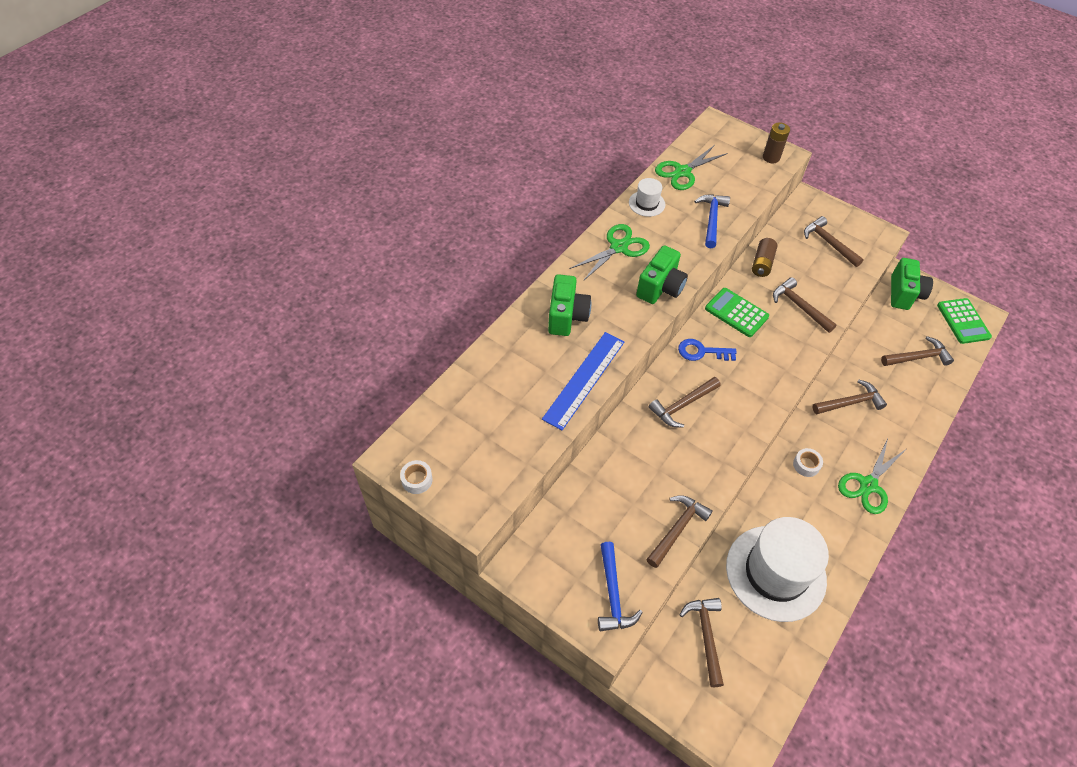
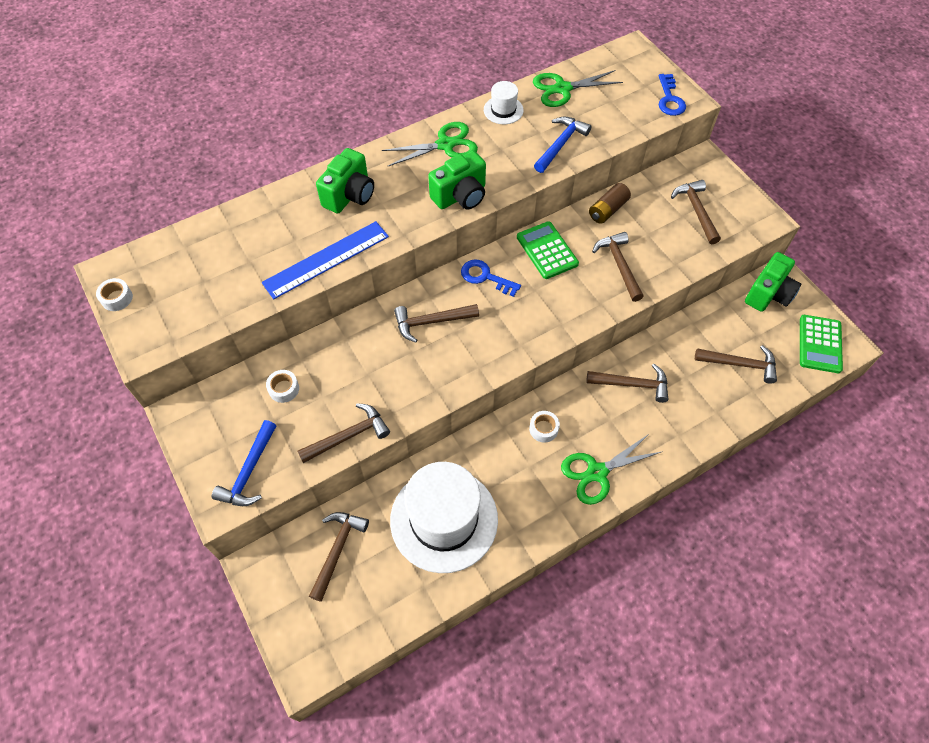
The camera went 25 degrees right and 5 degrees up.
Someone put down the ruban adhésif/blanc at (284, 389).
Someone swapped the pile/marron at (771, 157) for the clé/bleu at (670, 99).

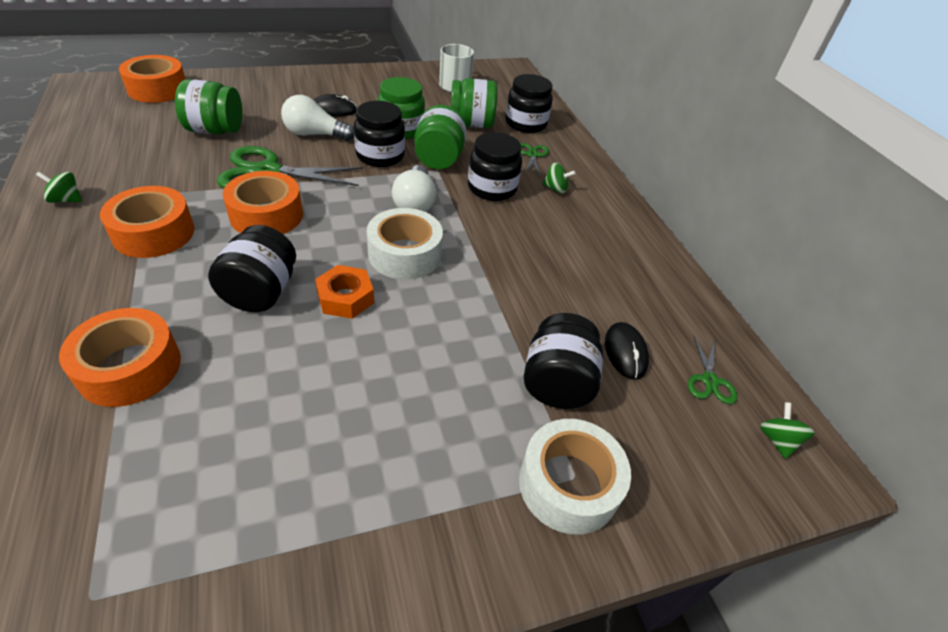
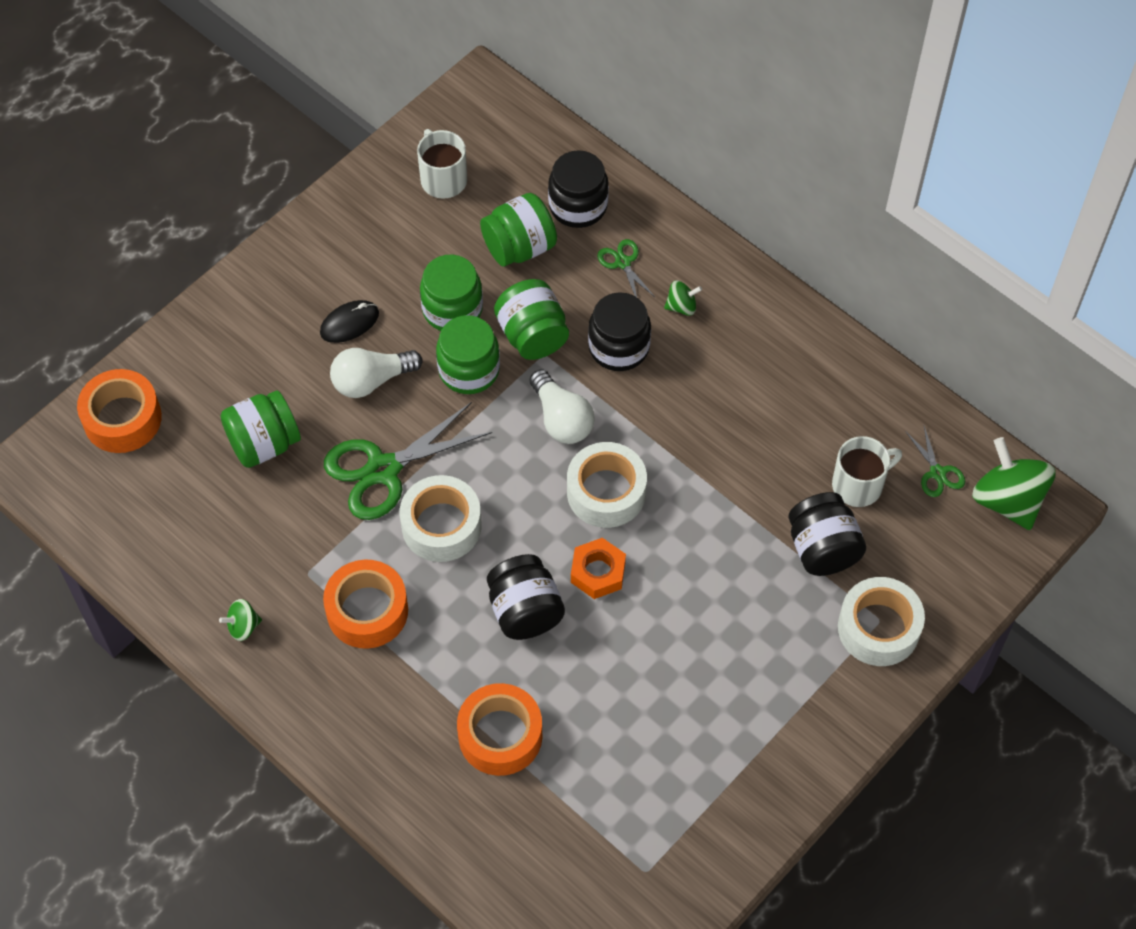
The camera went 25 degrees left and 15 degrees up.
Someone swapped the souris/noir at (625, 352) for the tasse/blanc at (859, 485).
Someone repainted the ruban adhésif/orange at (266, 215), which became the ruban adhésif/blanc at (441, 526).
Someone repainted the bocal/noir at (380, 156), which became the bocal/vert at (469, 370).
Someone scaled the toupie/vert at (777, 440) by 2.08.

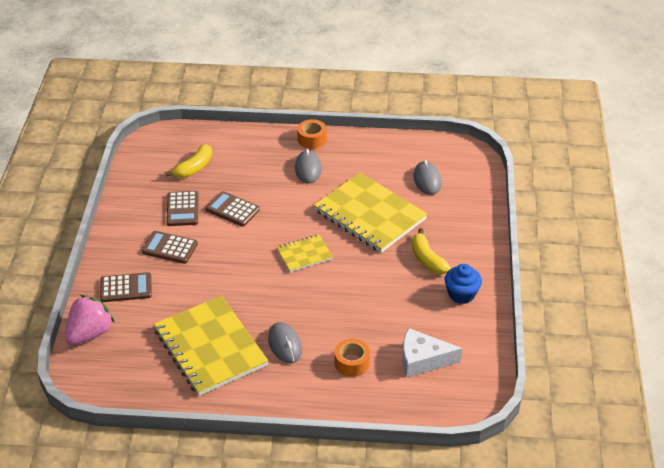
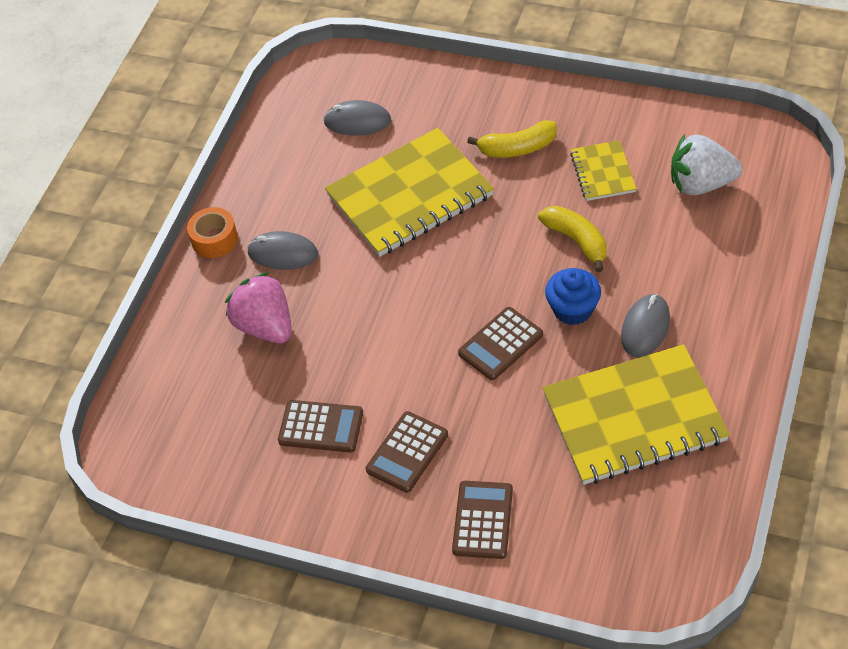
The camera went 70 degrees left and 10 degrees up.
Someone took away the ruban adhésif/orange at (352, 363).
Someone carried the fraise/rose from (90, 333) to (265, 326).
Someone carried the banane/jaune from (194, 168) to (577, 241).
Someone carried the calculatrice/marron from (232, 209) to (500, 344).
Someone carried the carnet/jaune from (304, 254) to (603, 172).
Someone carried the muffin/bleu from (461, 294) to (573, 309).
Someone swapped the fromage/blanc at (423, 360) for the fraise/blanc at (701, 184).
Someone rotated the souris/gris at (285, 344) by 60 degrees counterclockwise.

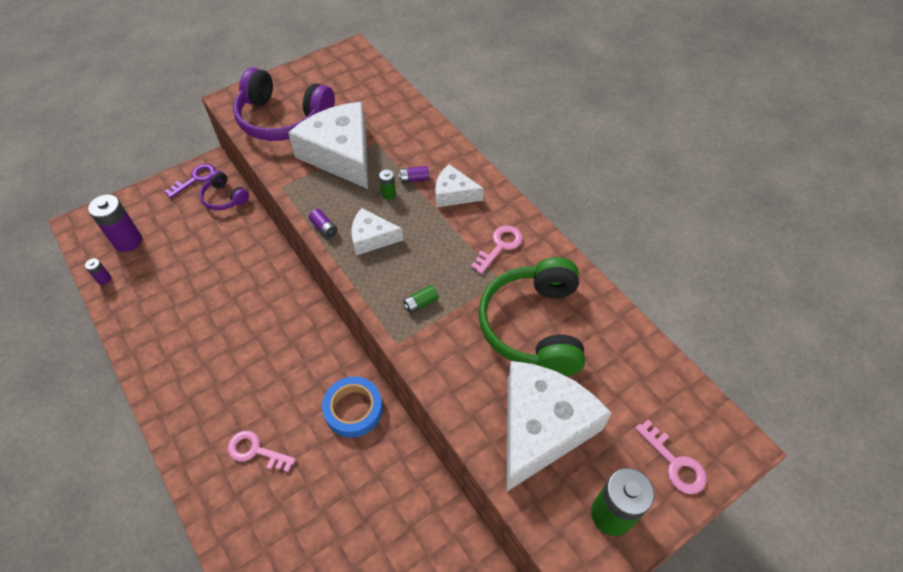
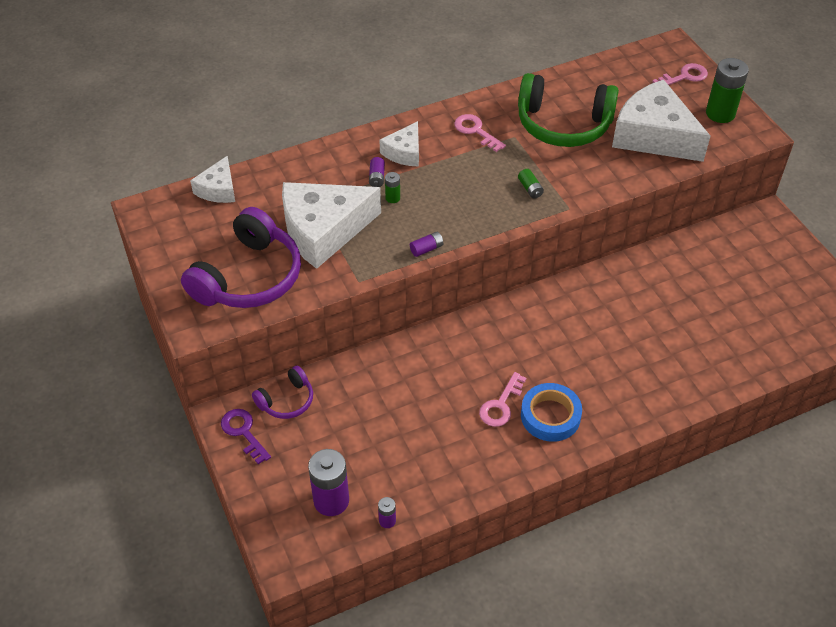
The camera went 80 degrees left and 5 degrees down.
Someone carried the clé/rose from (256, 451) to (501, 405).
Someone carried the ruban adhésif/bleu from (353, 409) to (550, 416).
Someone carried the fromage/blanc from (372, 238) to (218, 189).

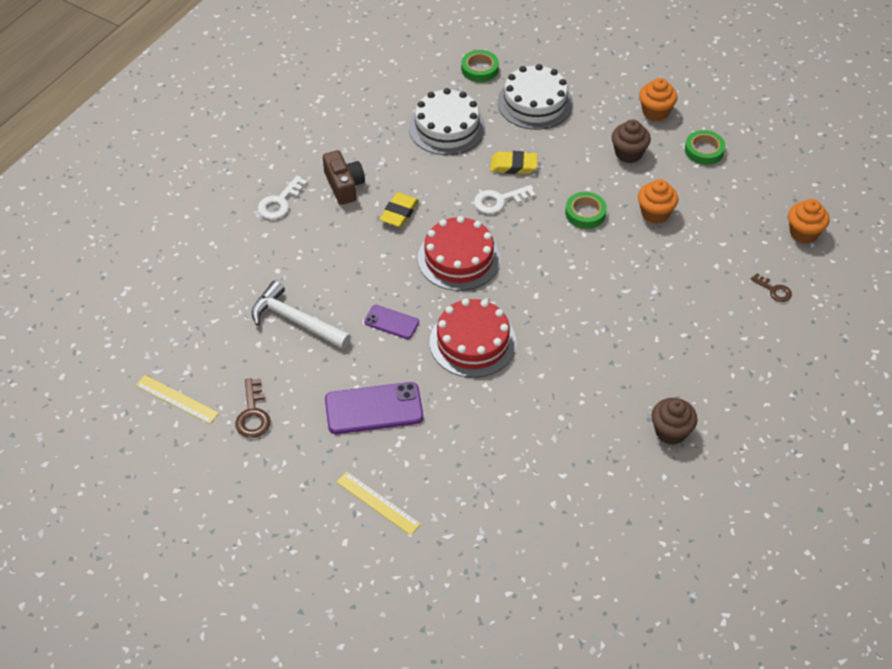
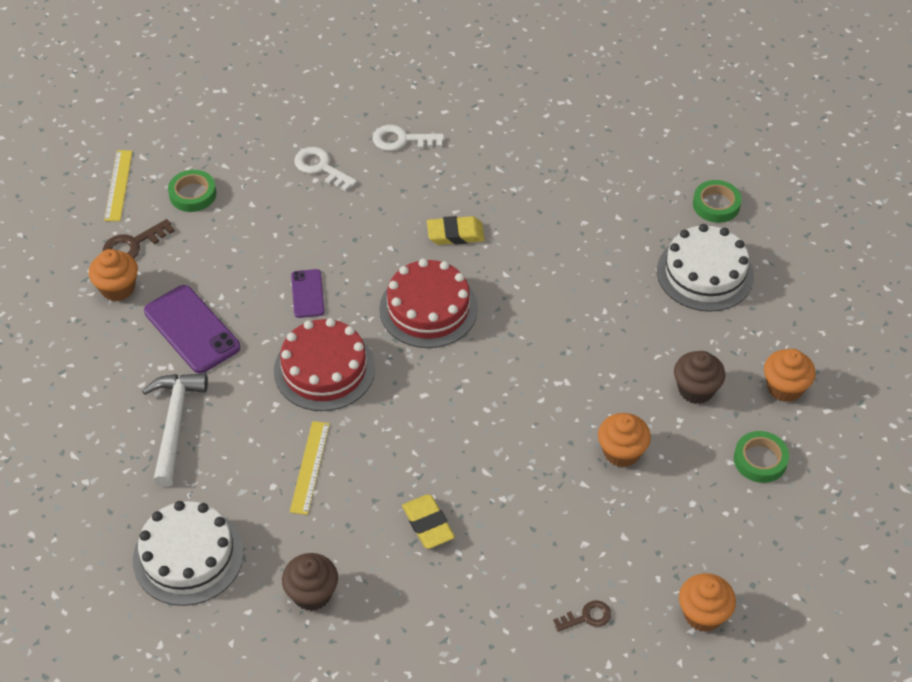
The camera went 60 degrees right and 0 degrees up.
Someone took away the appareil photo/marron at (344, 185).
Someone put down the muffin/orange at (117, 288).
Someone carried the marteau/blanc from (296, 320) to (174, 424).
Someone carried the règle/jaune from (378, 503) to (310, 467).
Someone carried the gâteau/blanc from (447, 127) to (188, 556).
Someone carried the clé/blanc from (499, 201) to (320, 167).
Someone carried the gomme/jaune from (513, 165) to (428, 524).
Someone carried the ruban adhésif/vert from (585, 213) to (193, 194).
Someone rotated the clé/marron at (774, 290) by 120 degrees counterclockwise.

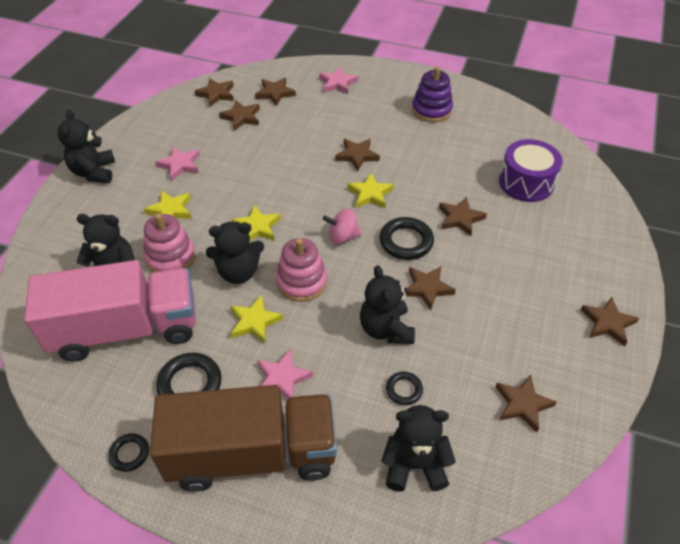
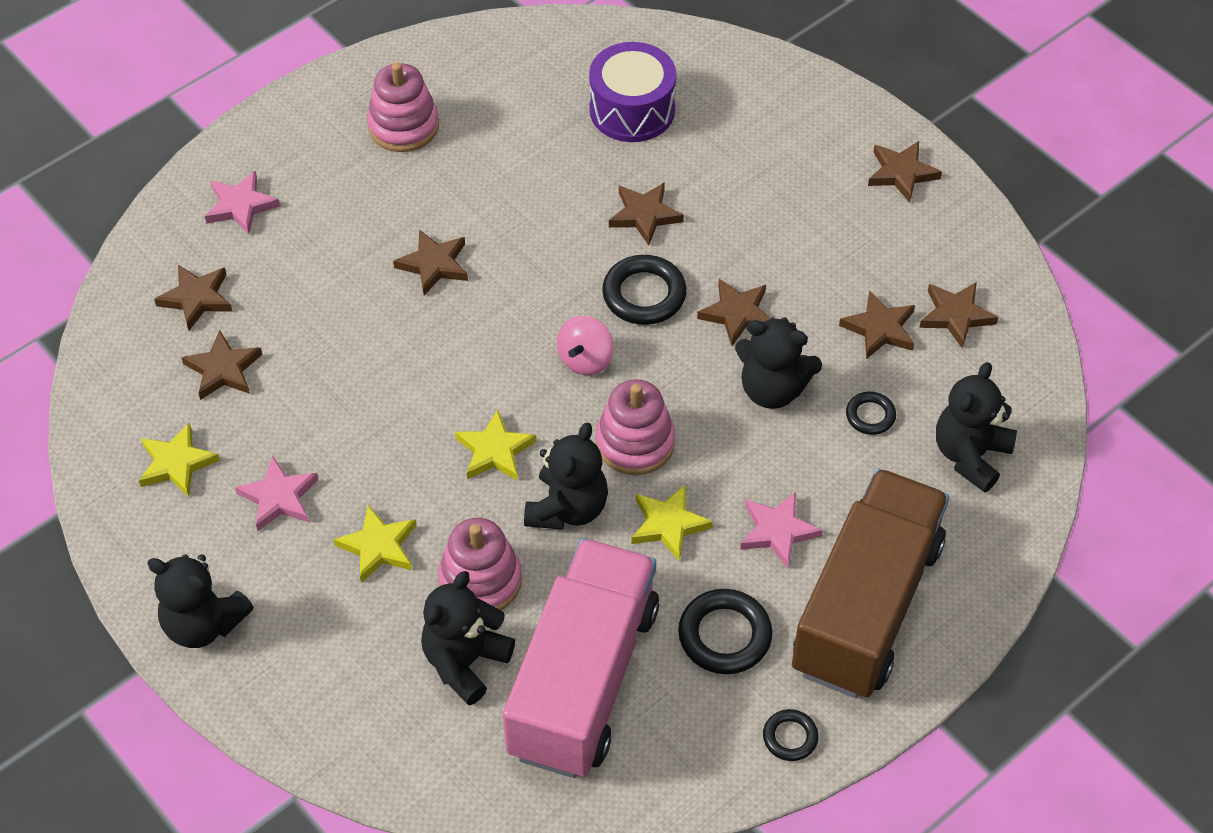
The camera went 60 degrees left and 5 degrees up.
Someone carried the étoile/marron from (216, 94) to (879, 329).
Someone carried the étoile/jaune from (370, 194) to (176, 463).
Someone repainted the jouet à empiler/violet at (431, 110), which became the jouet à empiler/rose at (403, 126).

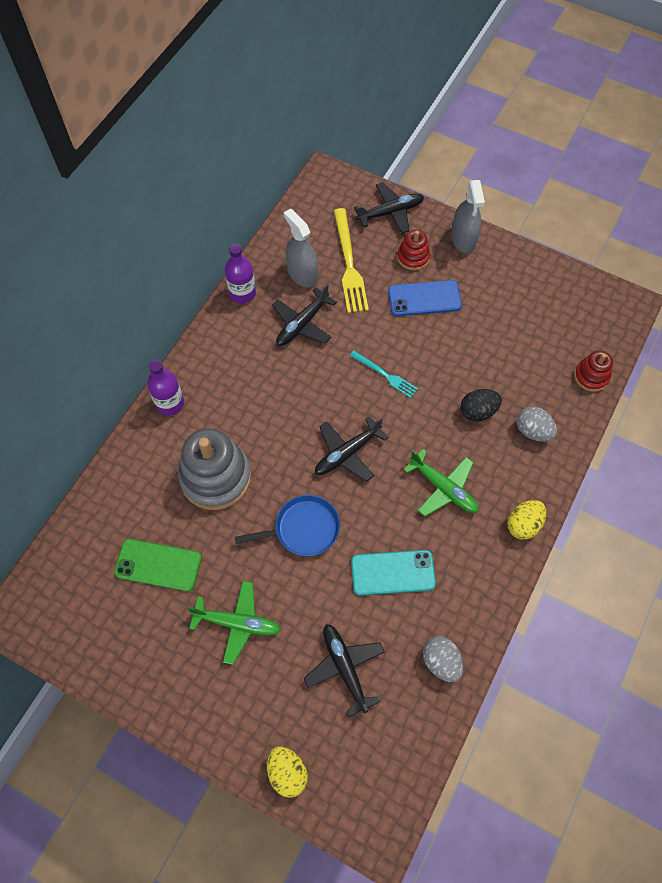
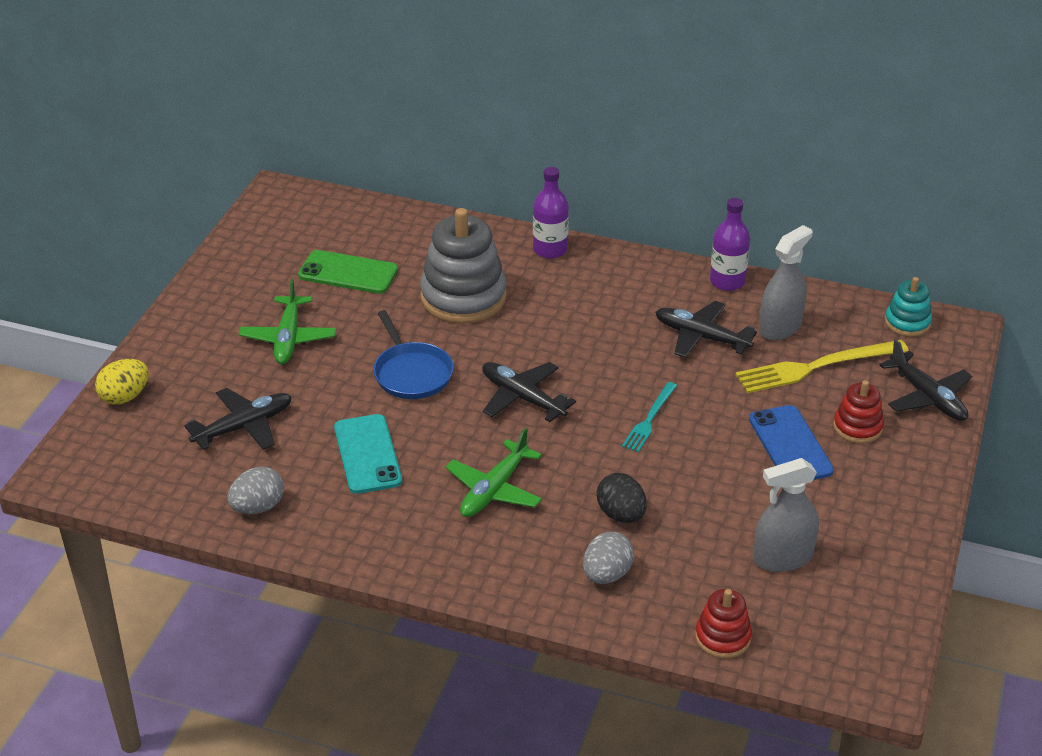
The camera went 80 degrees right and 25 degrees down.
Someone took away the œuf/jaune at (523, 524).
Someone put down the jouet à empiler/turquoise at (907, 322).
Someone carried the vaporisateur/gris from (463, 239) to (783, 558).
Someone rotated the téléphone/vert at (158, 565) by 75 degrees counterclockwise.

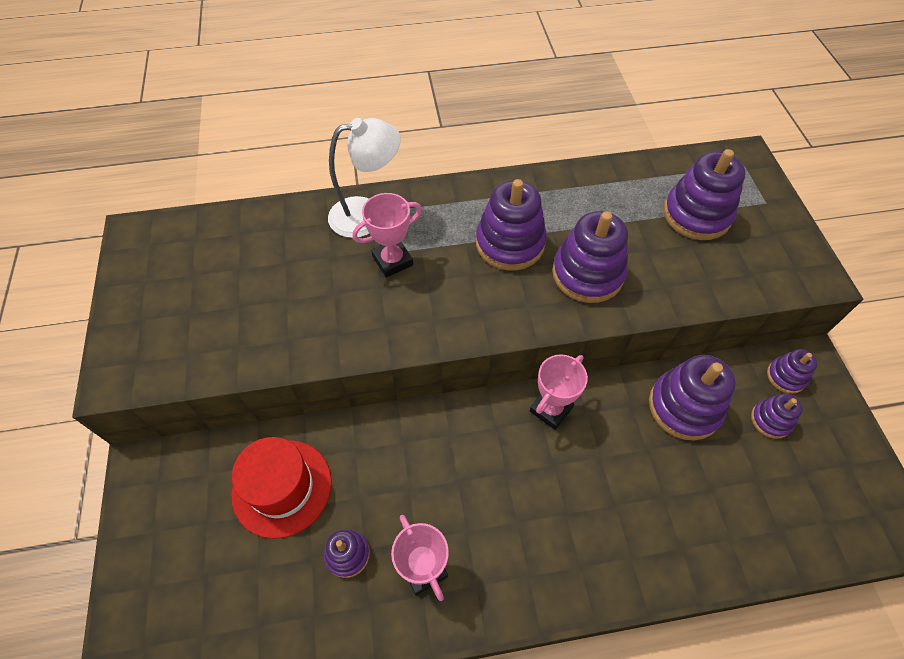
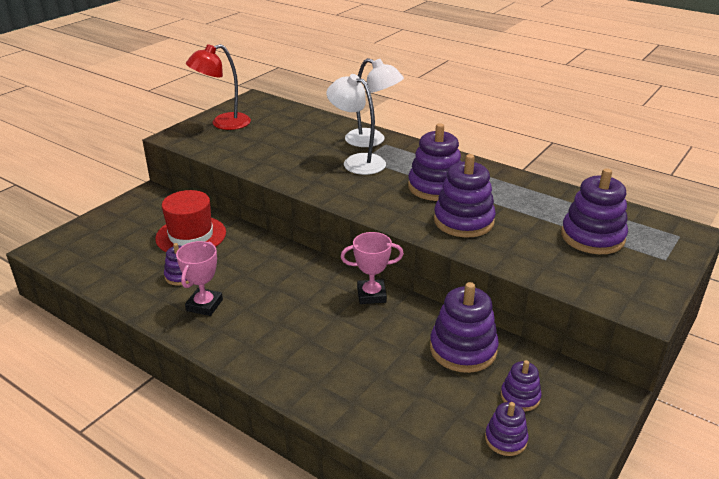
The camera went 45 degrees right and 25 degrees down.
Someone put down the lampe/rouge at (223, 124).
Someone carried the jouet à empiler/violet from (786, 376) to (505, 439).
Someone swapped the trophée/rose at (392, 261) for the lampe/blanc at (357, 162).

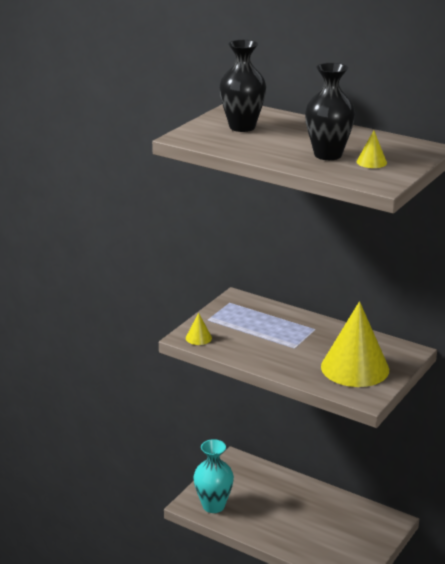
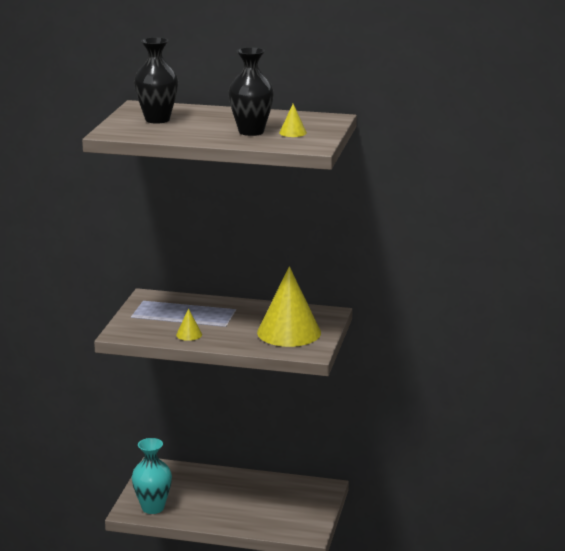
The camera went 20 degrees left and 5 degrees down.
Someone carried the cône/jaune from (198, 338) to (189, 334).

